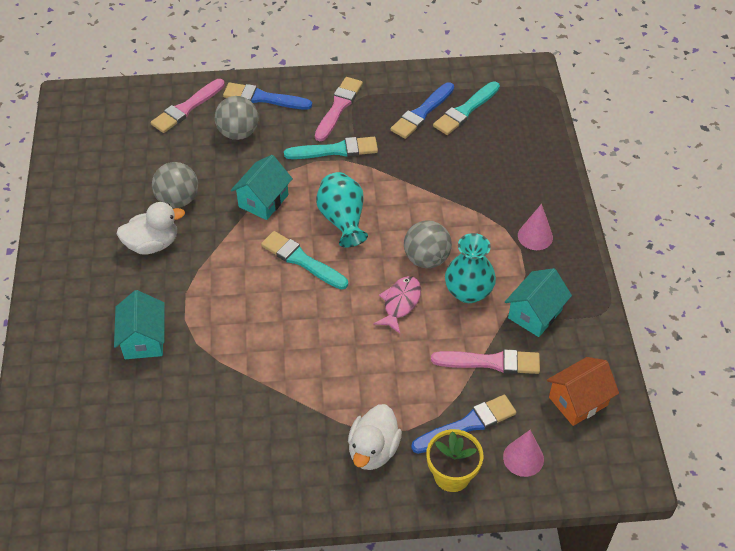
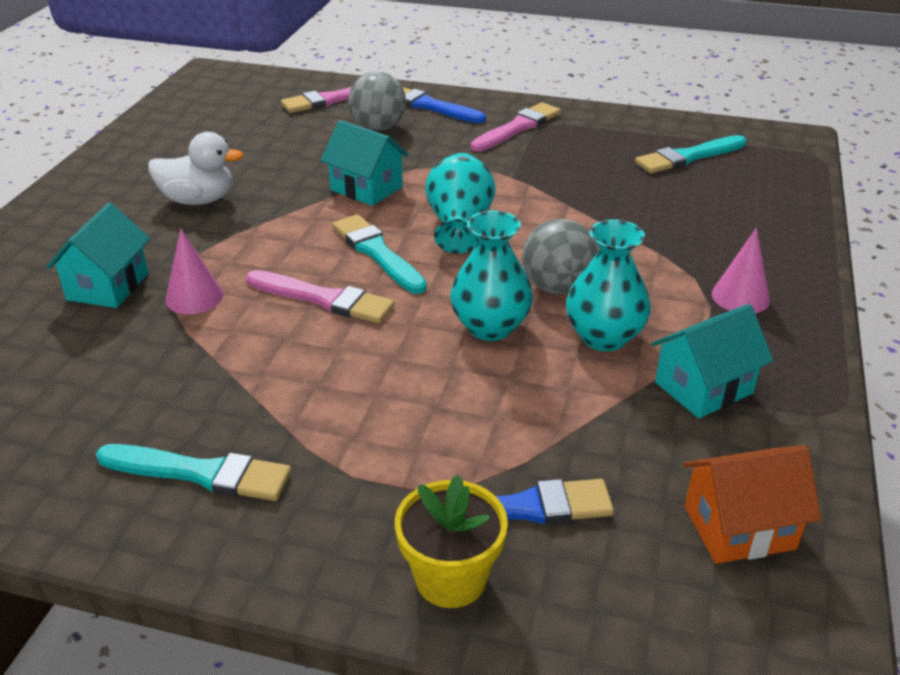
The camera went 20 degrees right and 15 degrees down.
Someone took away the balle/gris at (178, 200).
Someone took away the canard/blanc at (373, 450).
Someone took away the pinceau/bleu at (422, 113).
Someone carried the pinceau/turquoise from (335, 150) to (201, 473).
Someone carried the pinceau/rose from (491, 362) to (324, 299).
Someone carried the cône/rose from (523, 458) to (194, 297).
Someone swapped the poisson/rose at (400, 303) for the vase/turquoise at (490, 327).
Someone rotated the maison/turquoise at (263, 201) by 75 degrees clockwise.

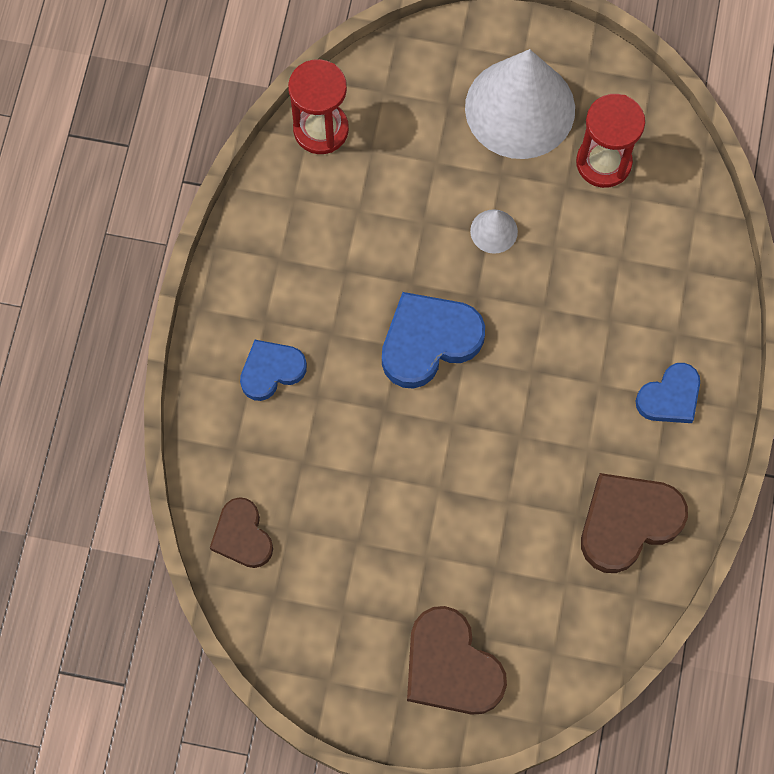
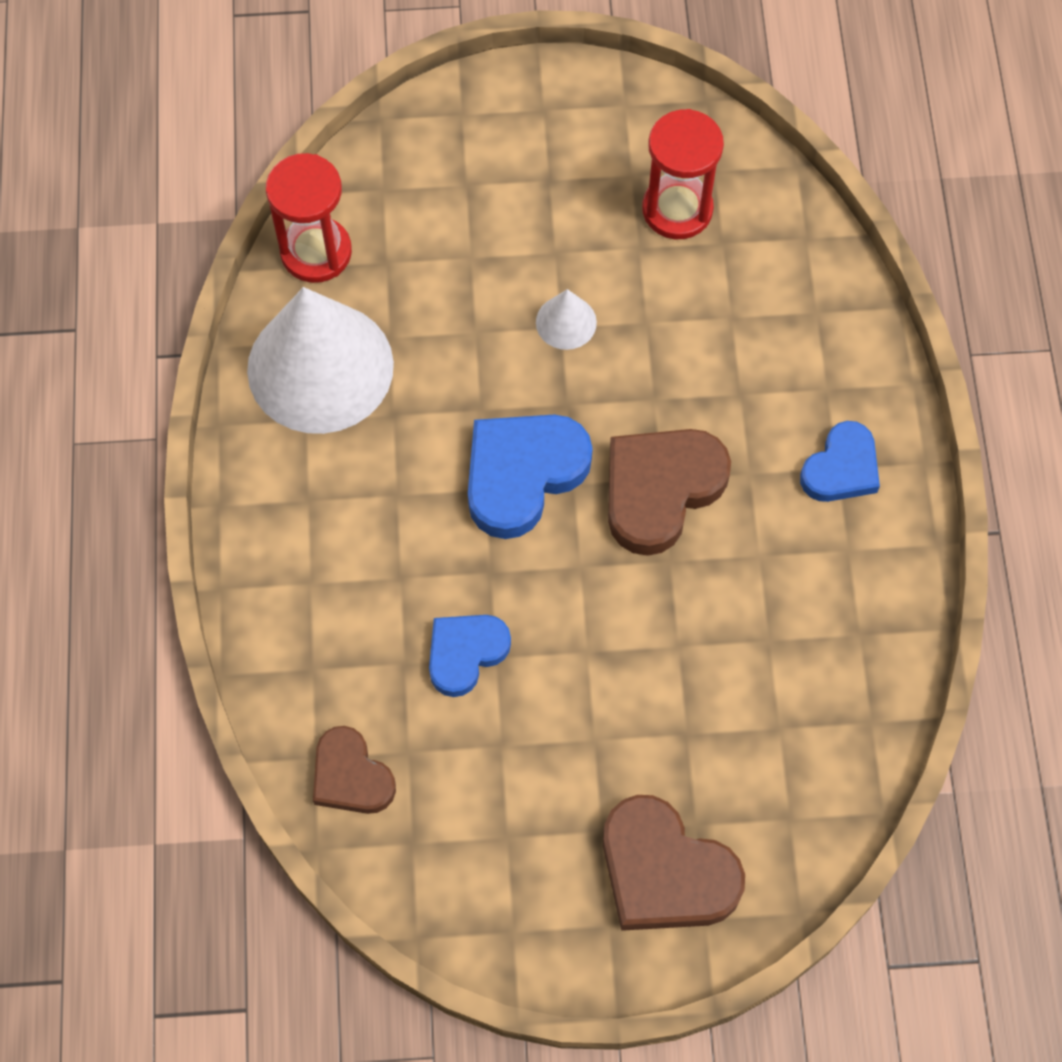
The camera went 15 degrees left and 5 degrees down.
Someone carried the cœur/bleu from (271, 371) to (465, 653).
Someone carried the cône/blanc from (520, 108) to (320, 367).
Someone carried the cœur/marron from (628, 522) to (660, 490).

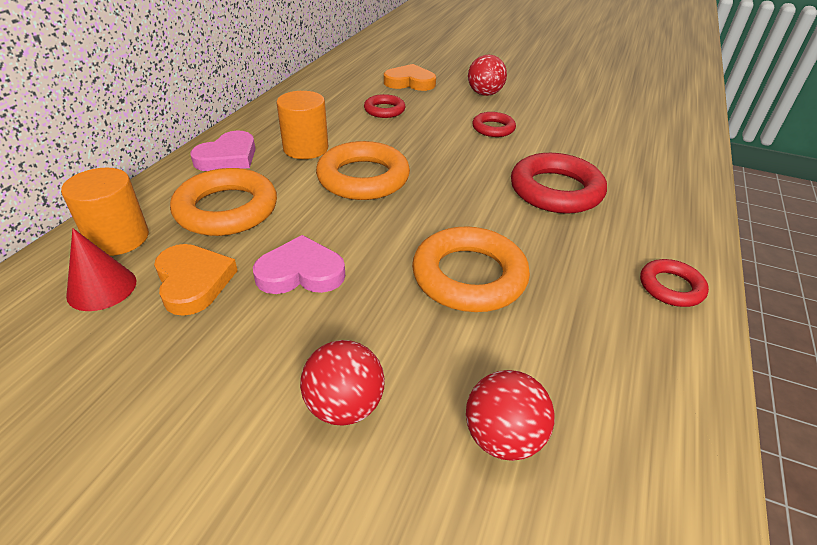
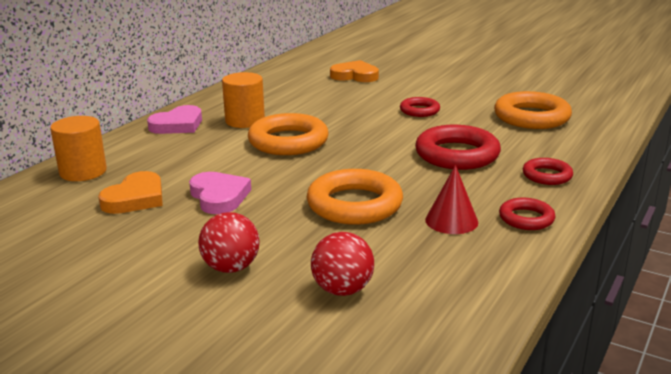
The camera went 10 degrees right and 15 degrees down.
Someone took away the balle/rouge at (484, 94).
Someone carried the cône/rouge from (102, 288) to (451, 221).
Someone carried the anneau/orange from (226, 209) to (531, 117).
Someone carried the anneau/rouge from (384, 110) to (547, 176).
Someone rotated the cœur/orange at (193, 282) by 45 degrees clockwise.
Someone rotated the cœur/rose at (301, 272) by 60 degrees clockwise.

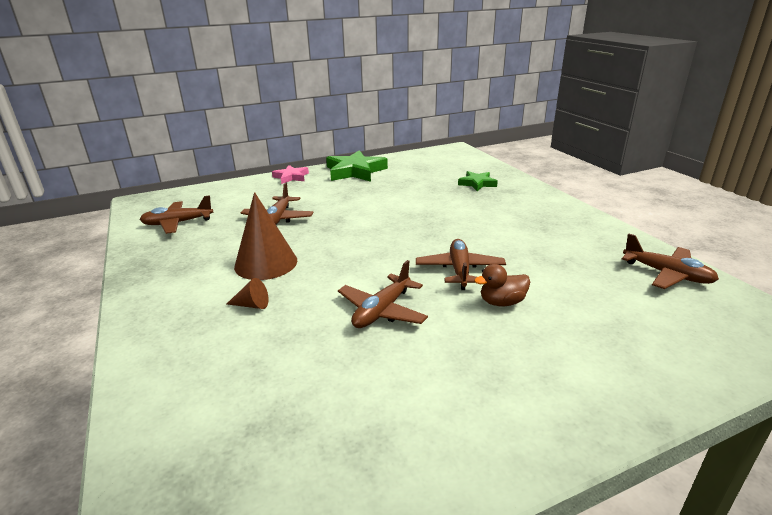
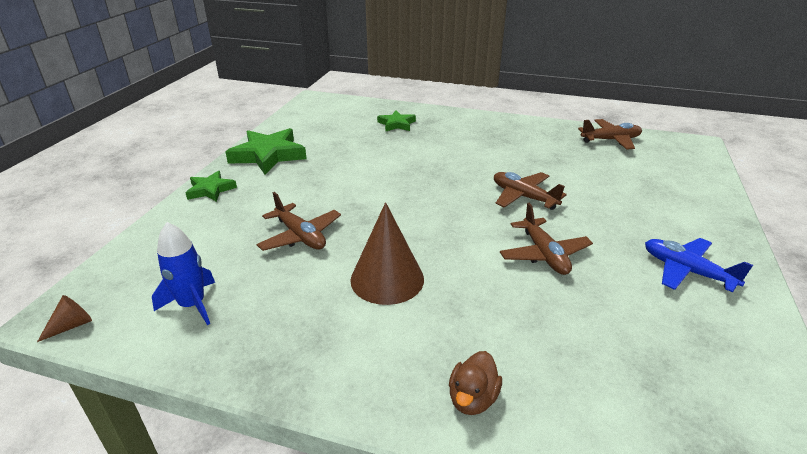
The camera went 50 degrees left and 5 degrees up.
Someone put down the avion/bleu at (686, 271).
Someone carried the cône/marron from (252, 305) to (72, 325).
Someone carried the canard/marron from (502, 302) to (472, 398).
Someone swapped the avion/marron at (178, 223) for the fusée/bleu at (192, 304).
Someone repainted the étoile/rose at (291, 177), which became the étoile/vert at (210, 190).

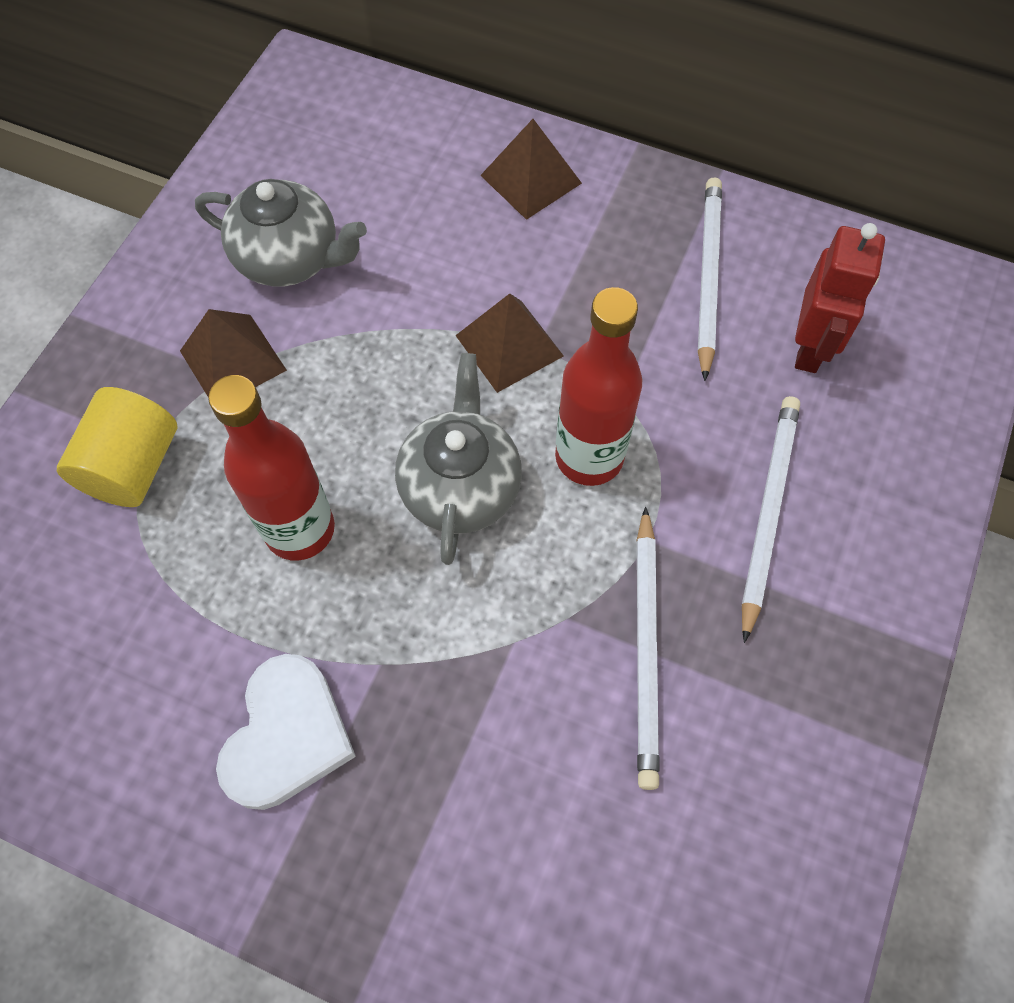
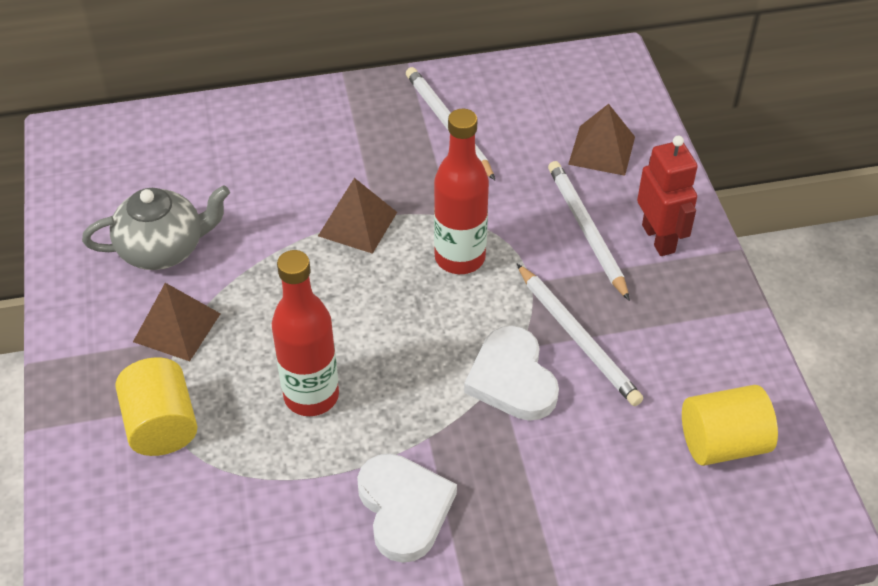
The camera went 35 degrees left and 15 degrees down.
Someone took away the théière/gris at (460, 486).
Someone put down the cœur/blanc at (512, 378).
Someone put down the cylindre/jaune at (722, 443).
Someone carried the pyramide/marron from (531, 179) to (602, 150).
Someone carried the robot/rouge from (810, 347) to (659, 238).

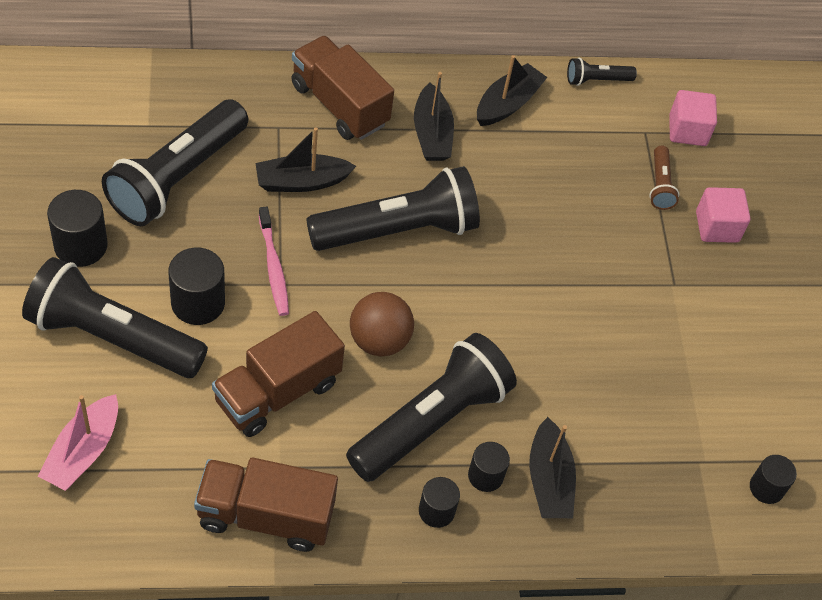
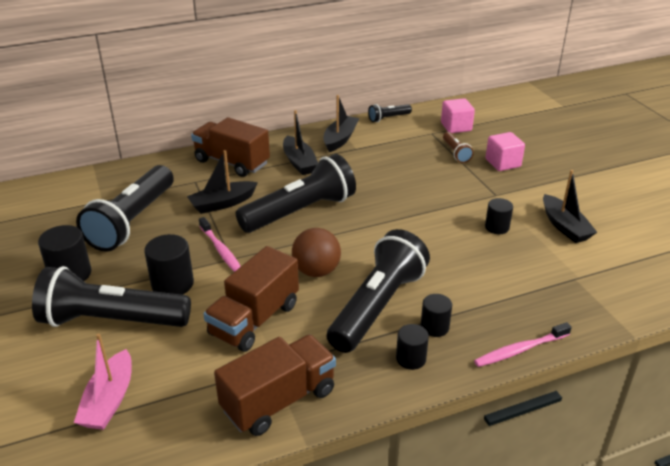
The camera went 10 degrees left and 20 degrees down.
Someone put down the brosse à dents/rose at (520, 350).
Someone carried the bateau/noir from (549, 480) to (564, 226).
Someone carried the cylindre/noir from (766, 488) to (497, 227).
Someone rotated the camion/marron at (265, 516) by 150 degrees clockwise.

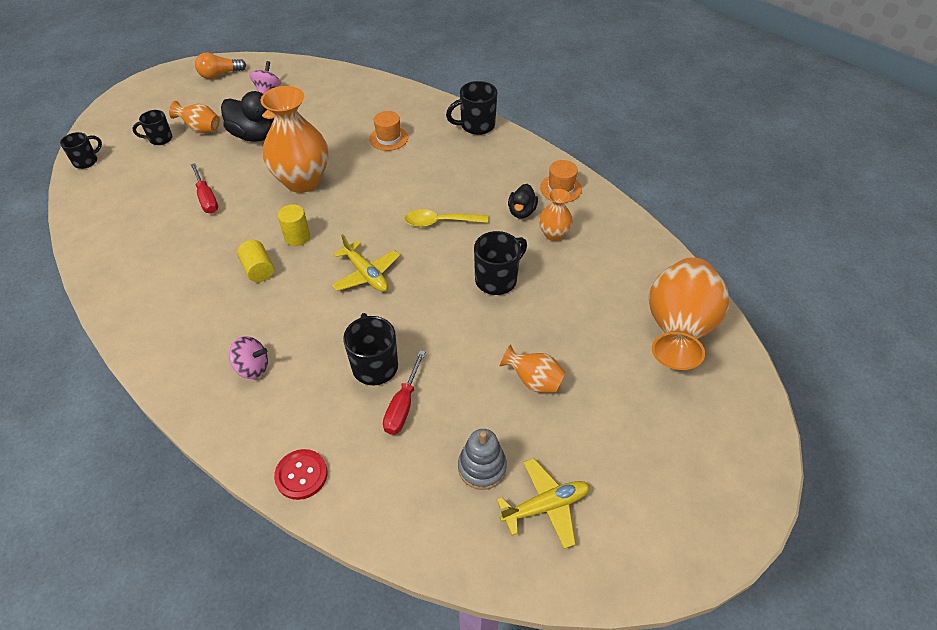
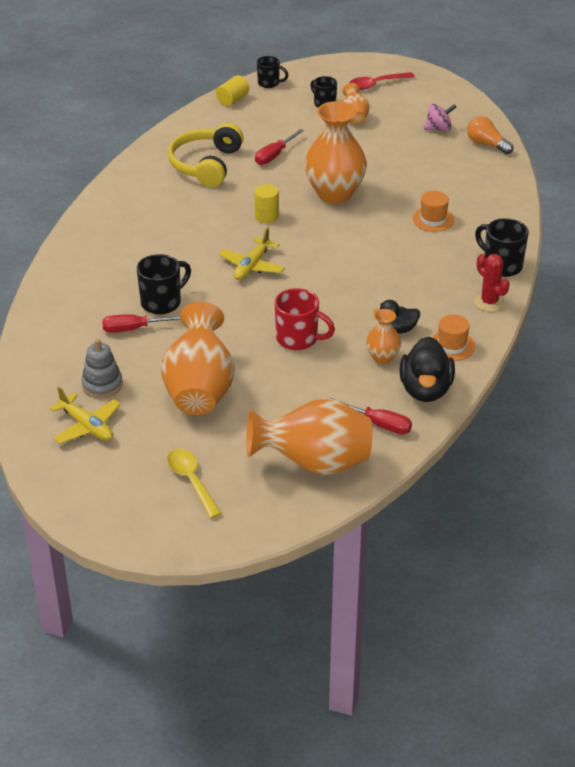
The camera went 65 degrees right and 10 degrees down.
Someone took away the toupie/rose at (252, 367).
Someone took away the bouton/rouge at (301, 475).
Someone put down the casque audio/jaune at (206, 165).
Someone put down the tournevis/rouge at (379, 424).
Someone put down the cuillère/rouge at (376, 84).
Someone put down the cactus/rouge at (489, 302).
Someone carried the ampoule/orange from (220, 74) to (487, 144).
Someone carried the canard/noir from (255, 135) to (425, 390).
Someone carried the cylindre/jaune from (258, 269) to (232, 100).
Someone carried the cuillère/jaune from (440, 222) to (191, 481).
Someone repainted the tasse/noir at (497, 279), which became the tasse/rouge at (298, 339).
Someone scaled the vase/orange at (533, 381) by 2.01.

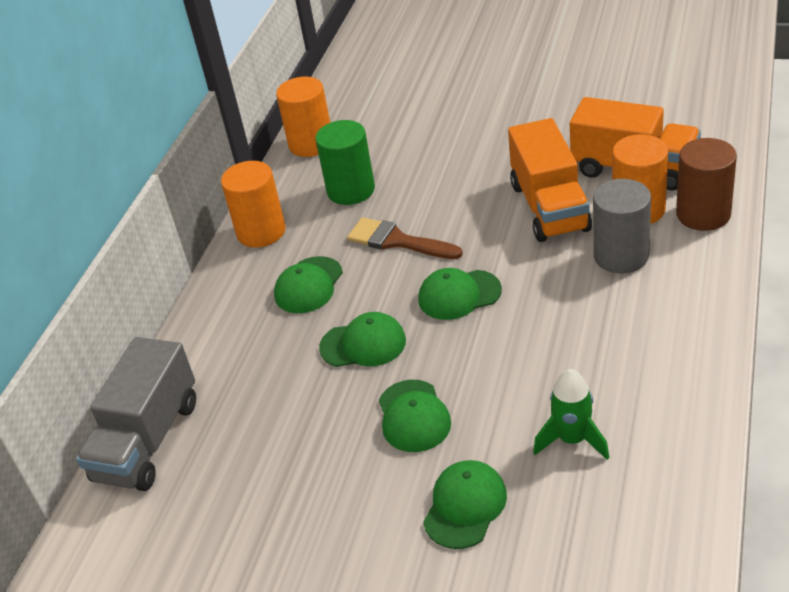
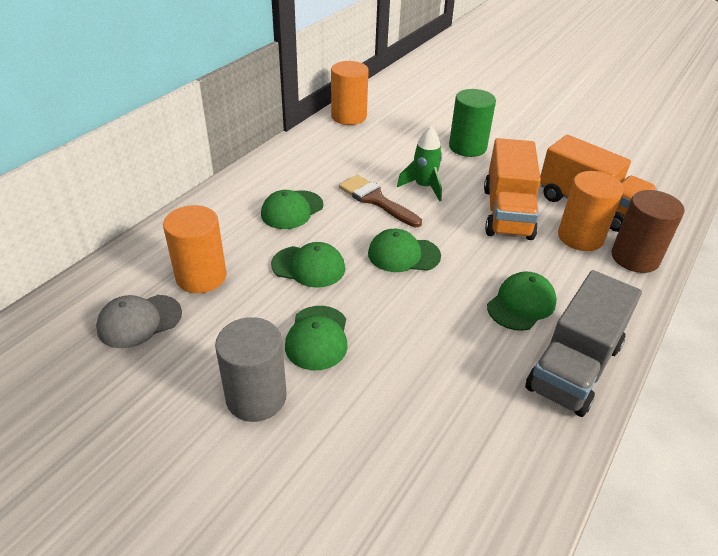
The camera went 10 degrees right and 0 degrees up.
Someone put down the casquette/gris at (139, 321).
Someone carried the camion/gris from (148, 440) to (574, 367).
Someone carried the cylindre/orange from (261, 232) to (201, 277).
Someone carried the cylindre/vert from (351, 190) to (467, 147).
Someone carried the casquette/vert from (465, 506) to (521, 304).
Someone carried the fusée/vert from (572, 439) to (424, 187).
Someone carried the cylindre/gris from (621, 256) to (256, 397).

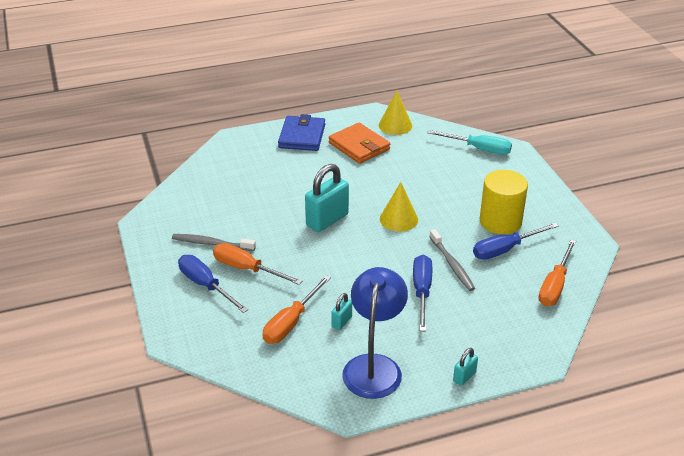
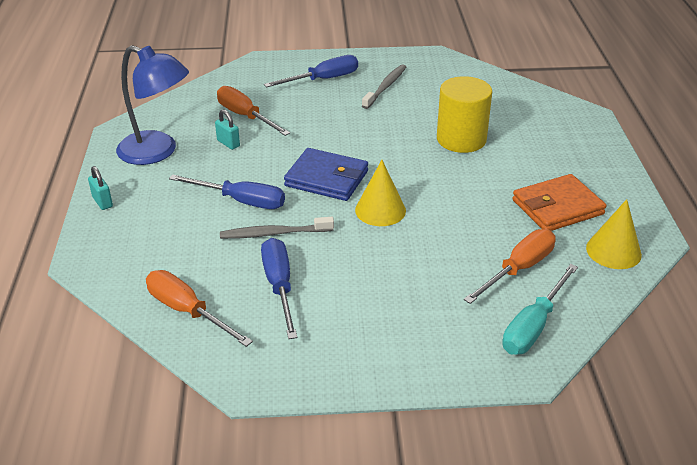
The camera went 105 degrees right and 0 degrees up.
Someone took away the cadenas/turquoise at (327, 220).
Someone carried the tournevis/orange from (247, 269) to (518, 269).
Someone carried the portefeuille/bleu from (302, 136) to (327, 178).
Someone carried the cylindre/jaune from (500, 221) to (461, 139).

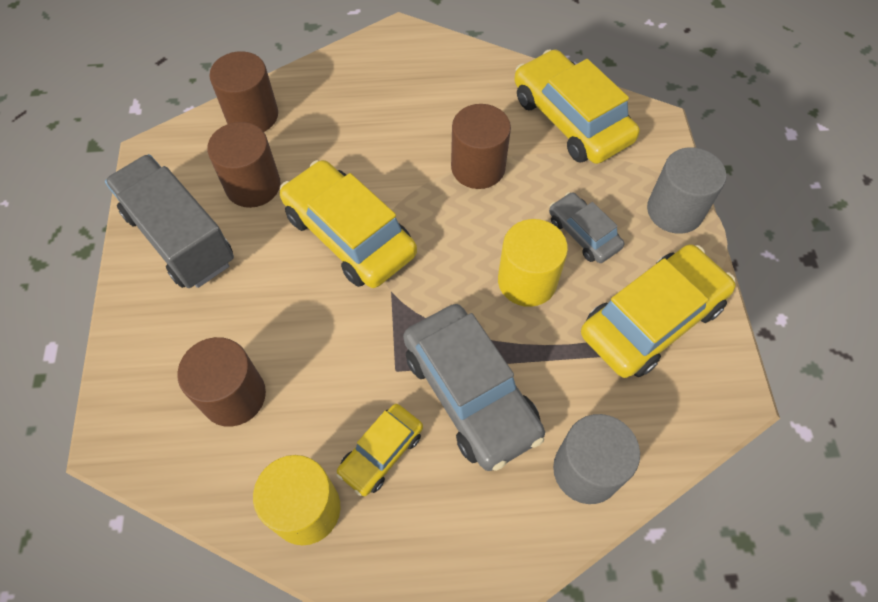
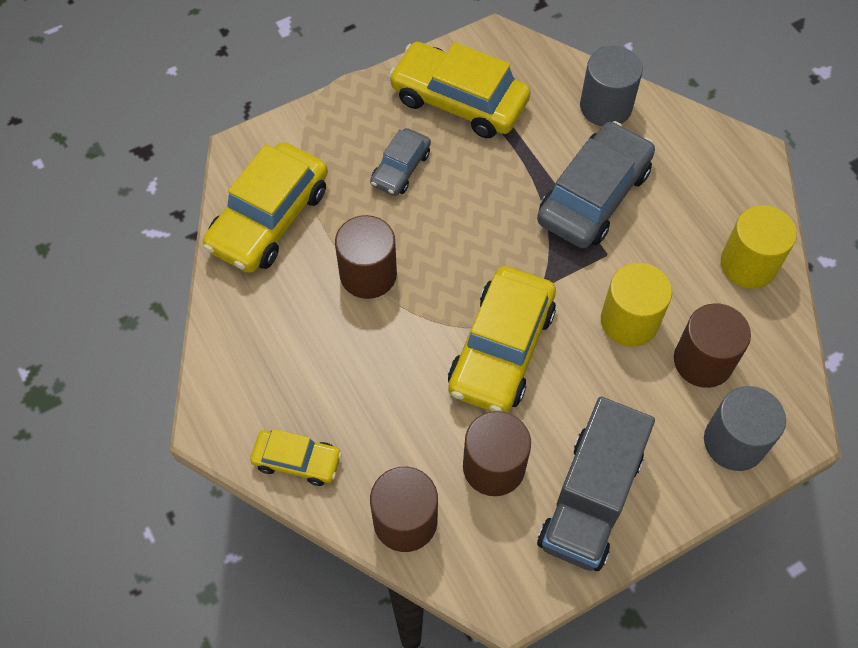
The camera went 115 degrees left and 0 degrees up.
Someone carried the voiture/jaune from (381, 452) to (297, 461).
Someone carried the cylindre/jaune from (527, 281) to (629, 321).
Someone carried the cylindre/gris from (674, 210) to (734, 442).

